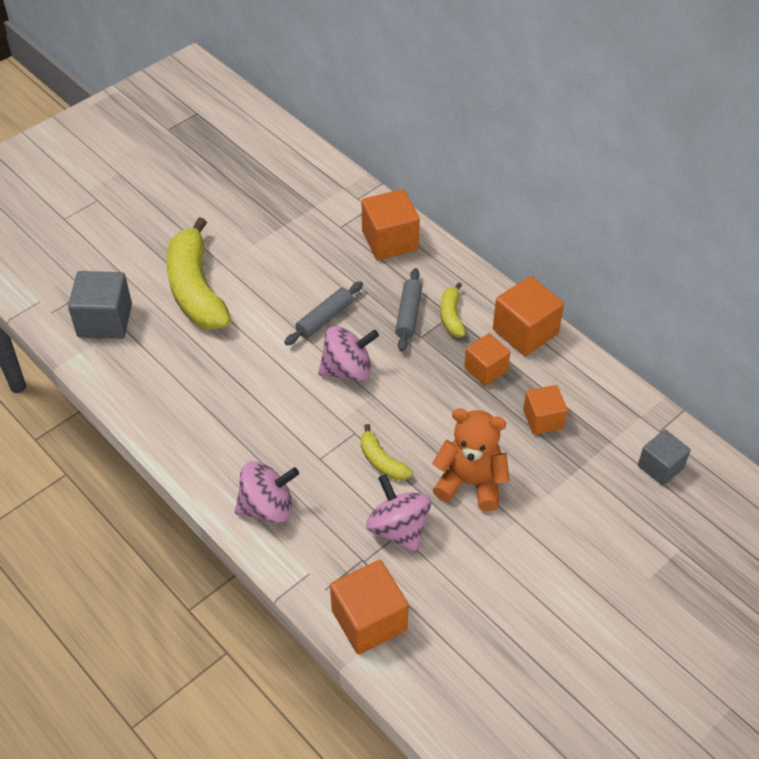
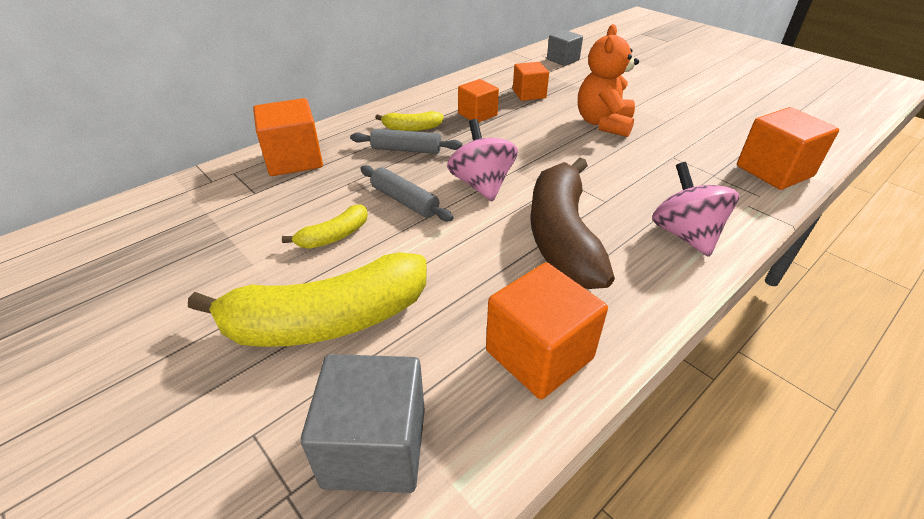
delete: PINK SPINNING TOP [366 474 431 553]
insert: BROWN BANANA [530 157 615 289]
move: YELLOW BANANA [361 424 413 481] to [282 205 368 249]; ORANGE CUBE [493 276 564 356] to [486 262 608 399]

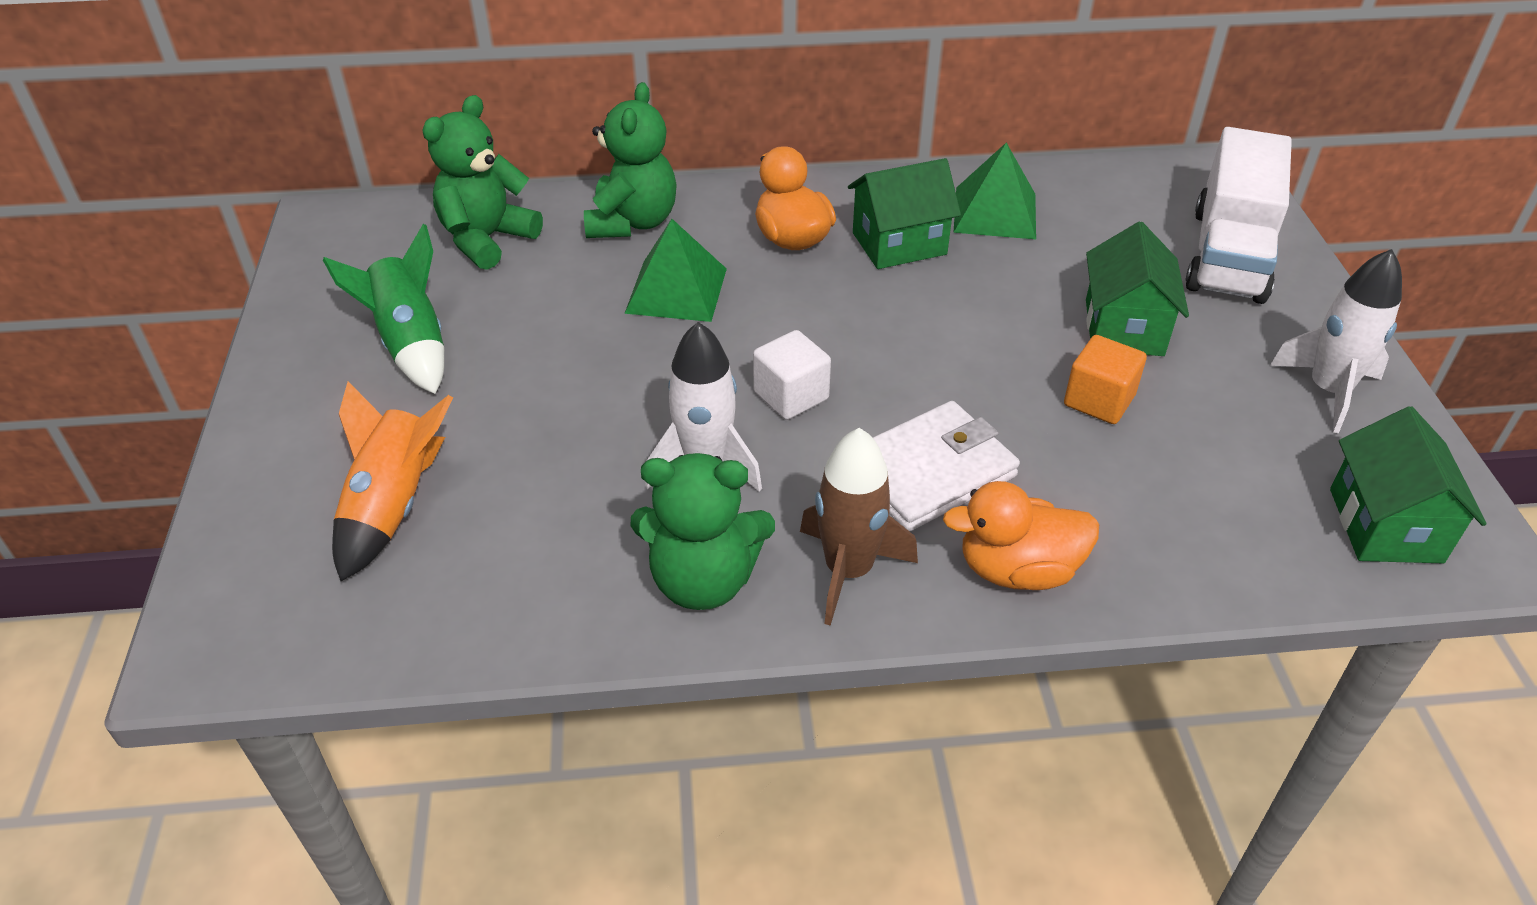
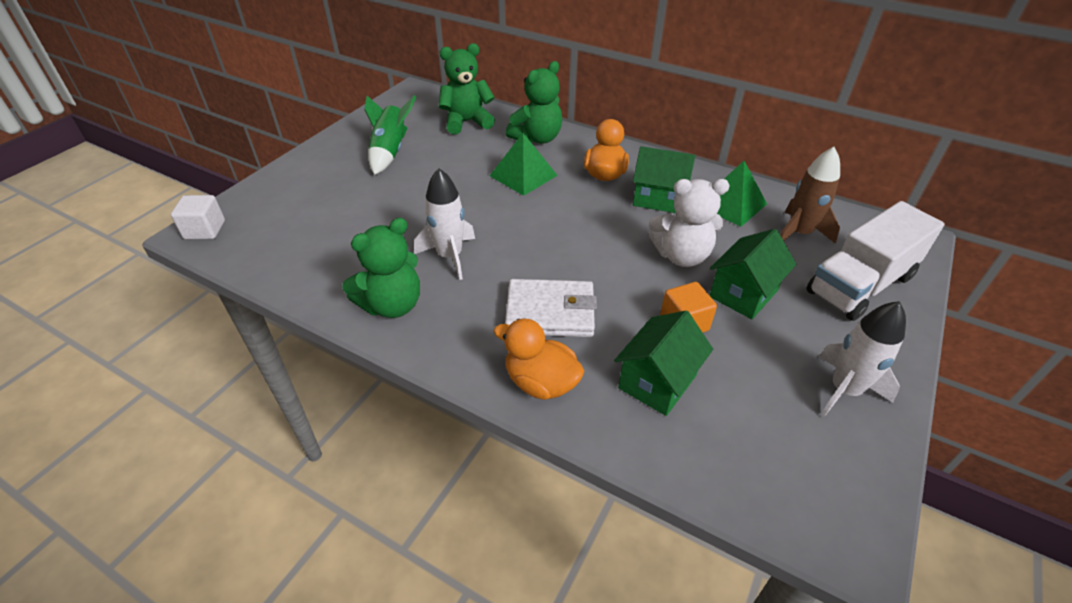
delete: ORANGE ROCKET [332 382 453 581]
insert: WHITE TEDDY BEAR [648 179 730 267]
move: WHITE CUBE [753 330 831 420] to [171 195 225 239]; BROWN ROCKET [800 428 918 626] to [780 147 840 244]; GREEN HOUSE [1330 406 1487 563] to [614 311 713 416]
rotate: GREEN TEDDY BEAR [630 453 775 610] = [342 218 420 318] 75 degrees counterclockwise

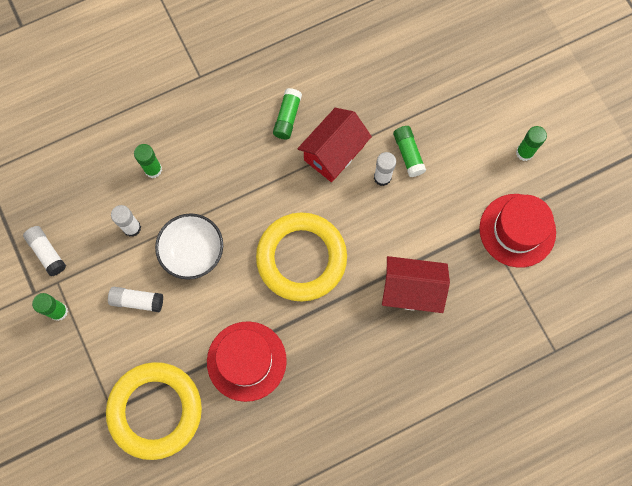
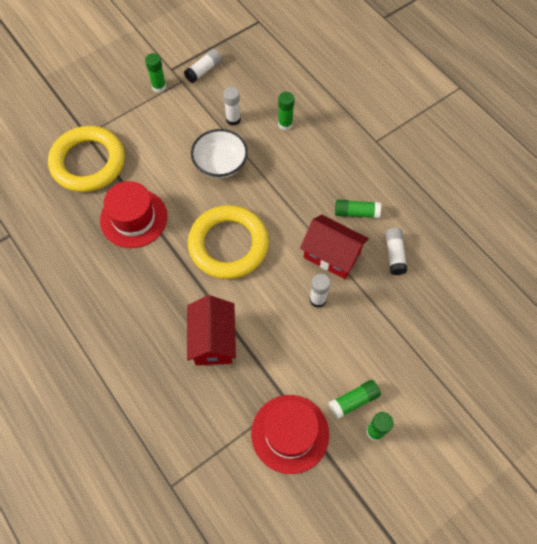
move: WHITE GLUE STICK [108 287 163 312] to [385 228 407 275]; GREEN GLUE STICK [393 126 426 177] to [329 380 381 419]

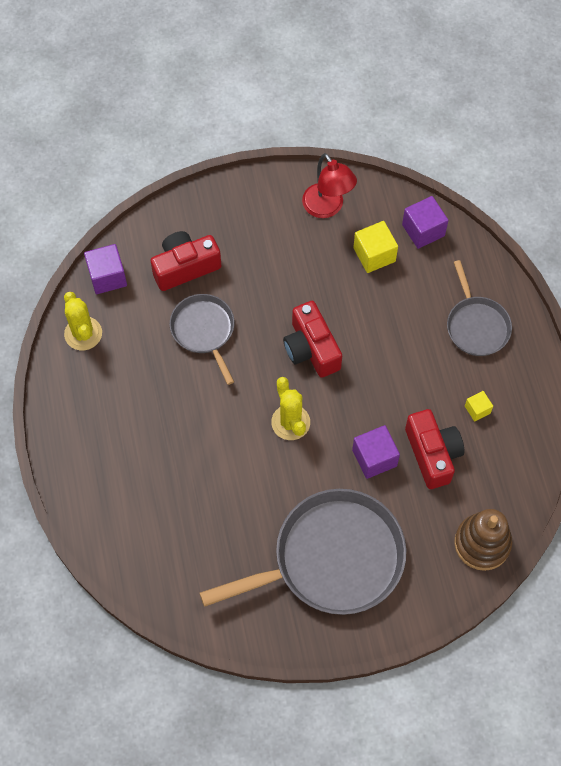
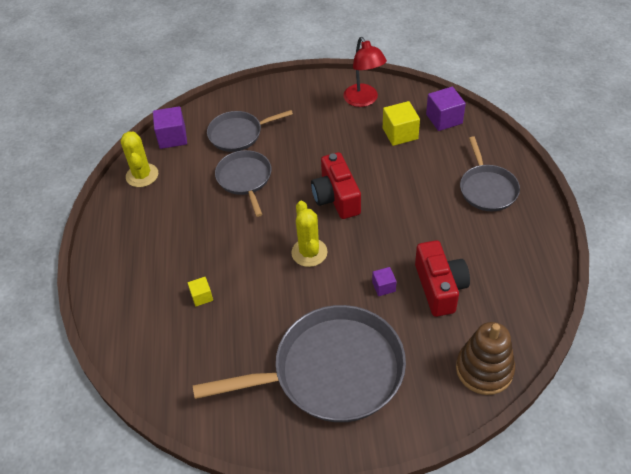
move: YELLOW CUBE [465 391 493 422] to [188 277 213 307]
replace: RED CAMERA [151 231 221 291] to GREY PAN [207 110 293 152]
resize: PURPLE CUBE [352 425 400 479] = [372 267 396 296] x0.57

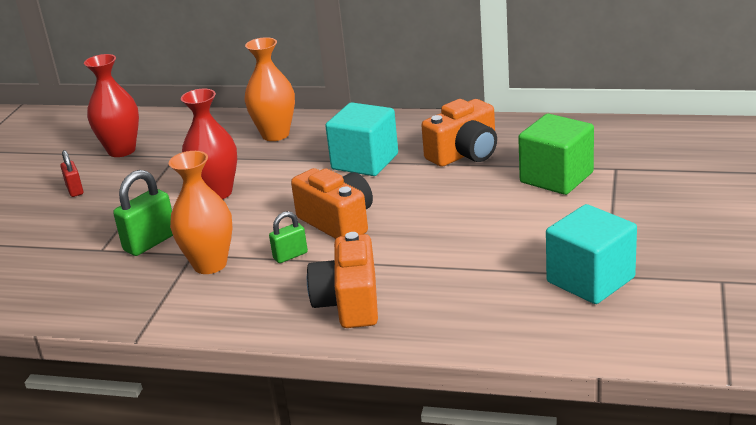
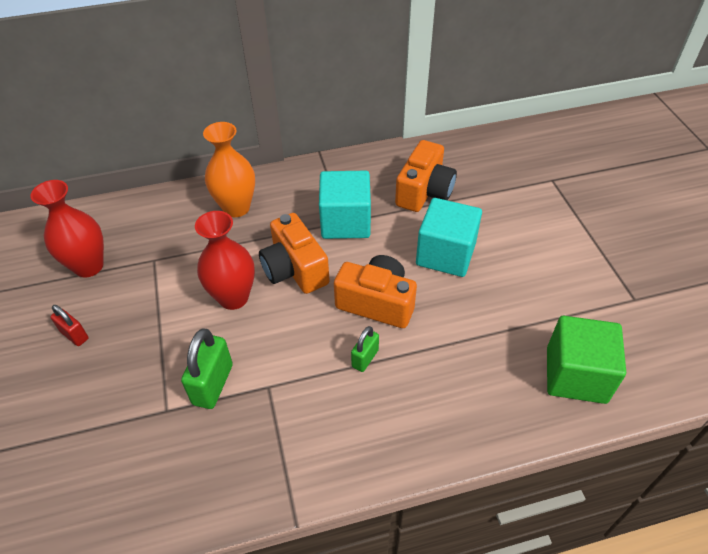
delete: ORANGE VASE [169 151 233 274]
move: ORANGE CAMERA [307 232 378 328] to [259 213 330 294]; GREEN CUBE [518 114 594 195] to [547 316 626 404]; TURQUOISE CUBE [546 204 637 304] to [416 198 482 277]

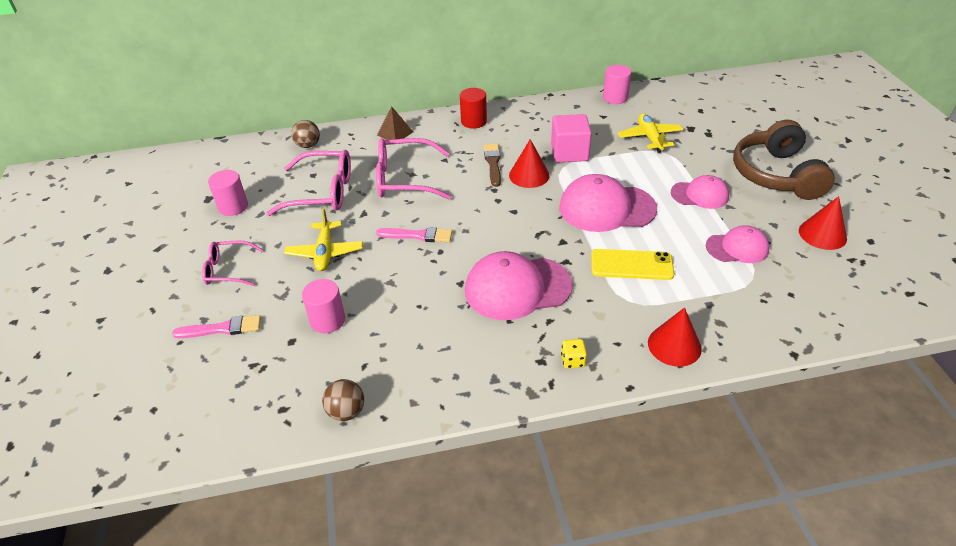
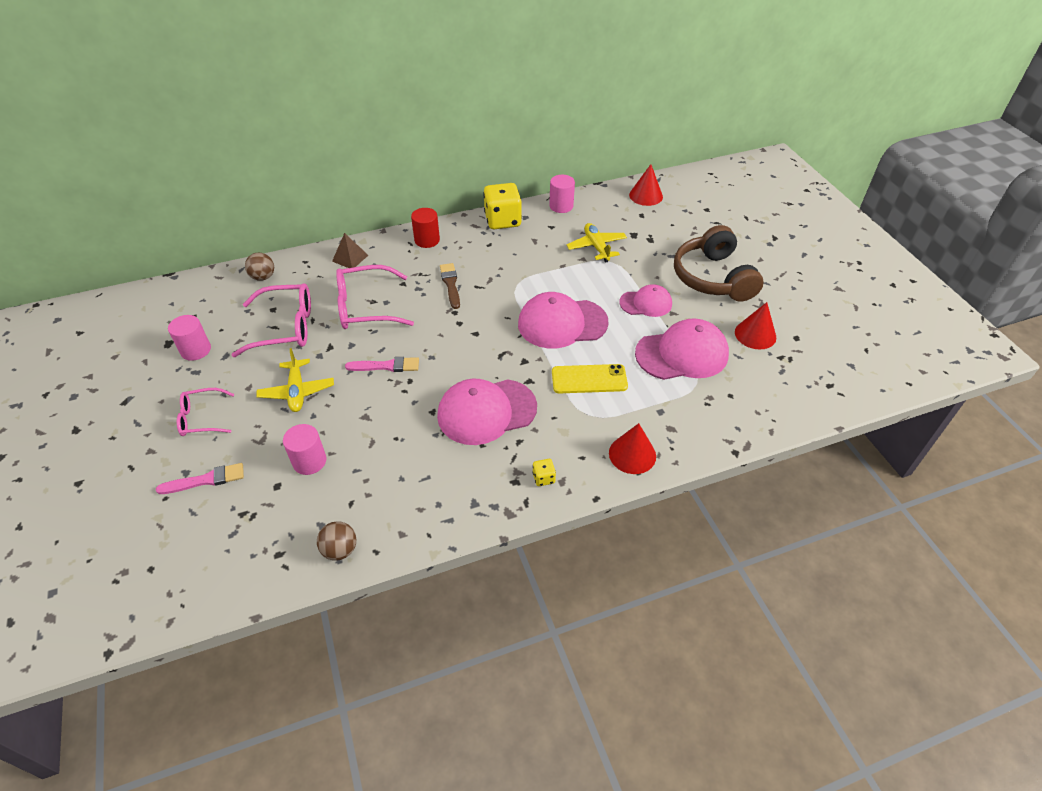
delete: PINK CUBE [551 114 592 162]
insert: YELLOW DICE [483 183 522 229]
move: RED CONE [509 139 550 188] to [629 164 663 206]
resize: PINK CAP [706 225 769 263] = [635 318 729 380] x1.67

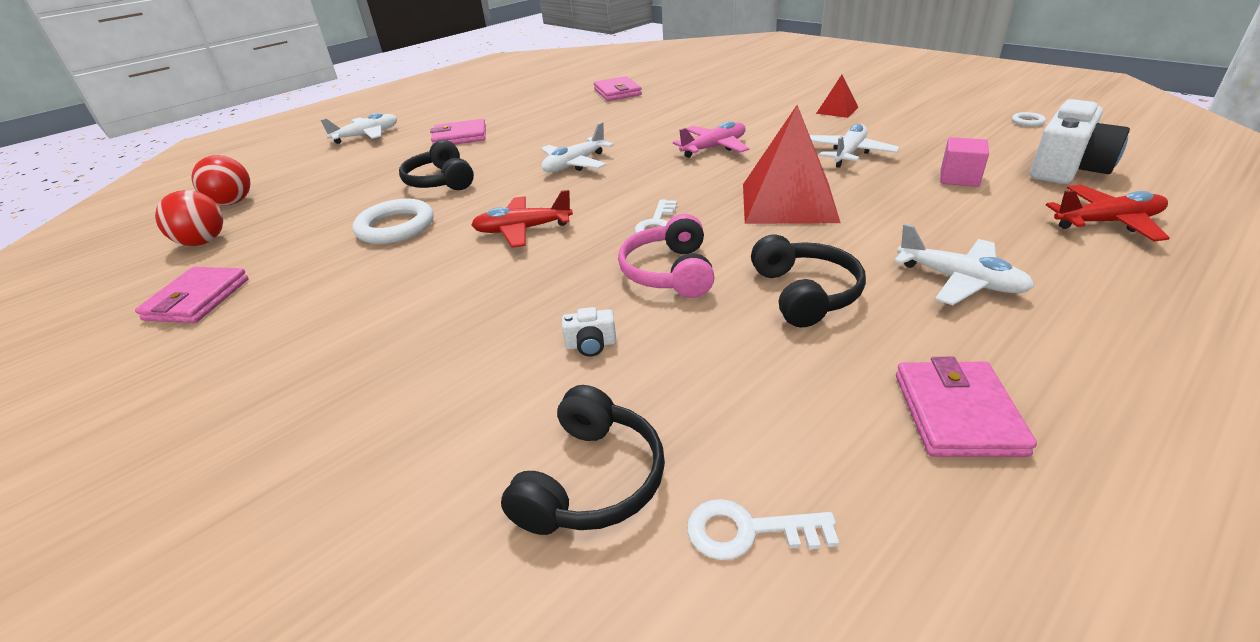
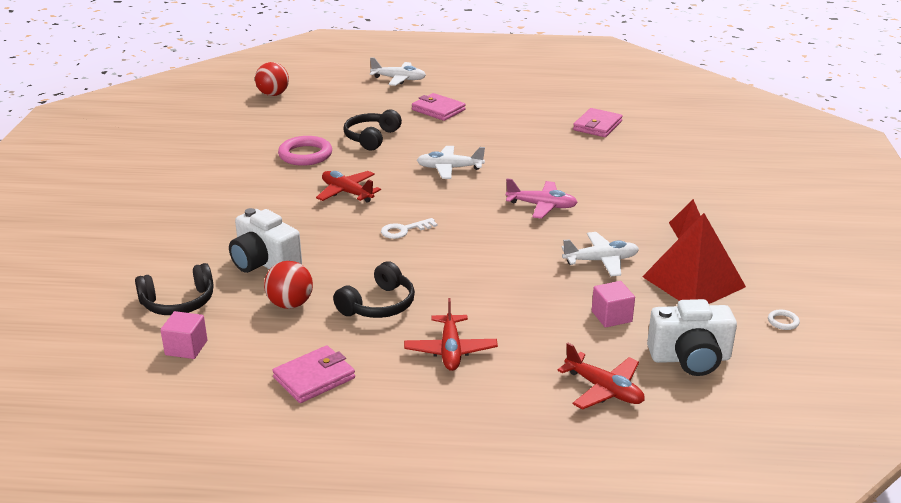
delete: PINK WALLET [135 267 249 323]; PINK HEADPHONES [618 214 715 298]
move: RED BALL [155 190 223 246] to [264 261 313 309]; RED PYRAMID [743 105 841 224] to [642 213 746 304]
replace: WHITE KEY [687 499 839 560] to PINK CUBE [160 311 207 359]
recolor: WHITE RING [353 198 434 244] to PINK RING [278 136 332 166]; WHITE PLANE [894 224 1034 305] to RED PLANE [404 298 498 371]
resize: WHITE CAMERA [562 307 616 356] = [229 208 302 273] x2.32

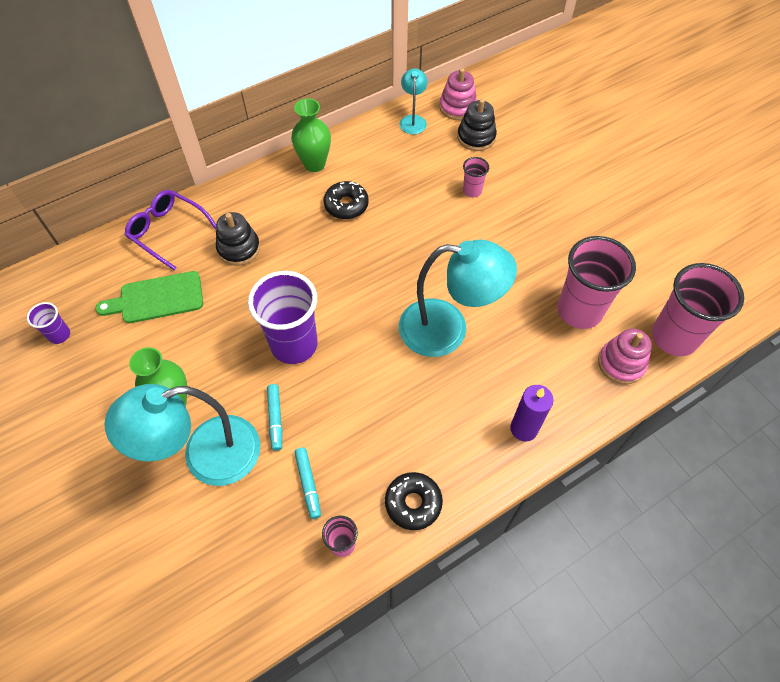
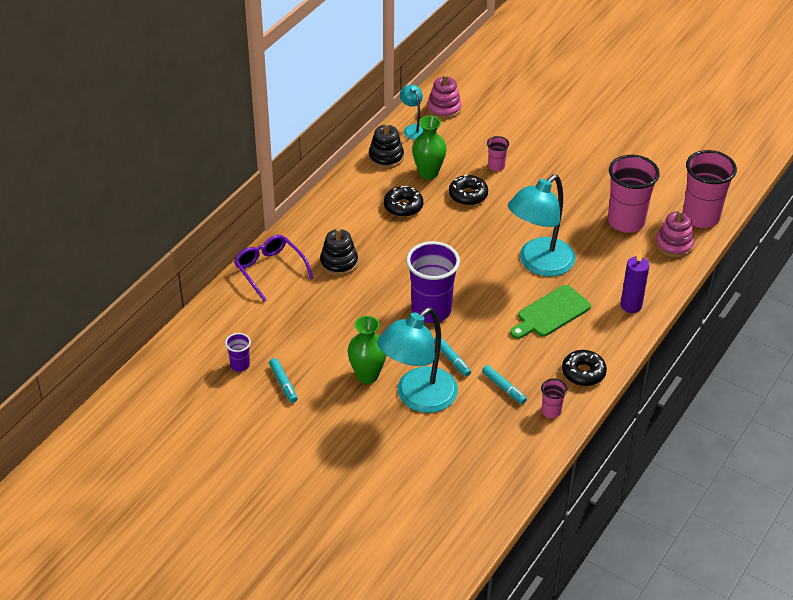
insert: TURQUOISE MARKER [269 358 298 403]; BLACK DONUT [449 175 488 205]
move: GREEN CUTTING BOARD [95 271 203 323] to [510 285 591 339]; GREEN VASE [291 98 331 172] to [412 116 447 180]; BLACK STACKING TOY [457 99 497 151] to [369 123 404 169]
rotate: PURPLE GLASSES [124 190 216 271] = [234 235 313 302] 45 degrees clockwise; TURQUOISE LAMP [399 240 517 357] = [508 174 575 277] 150 degrees clockwise

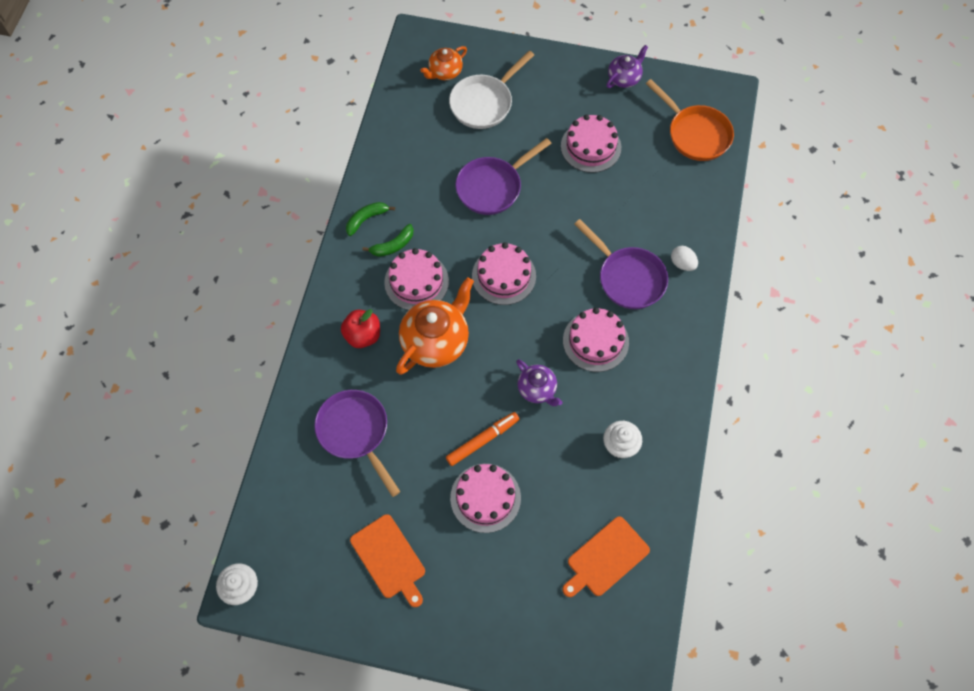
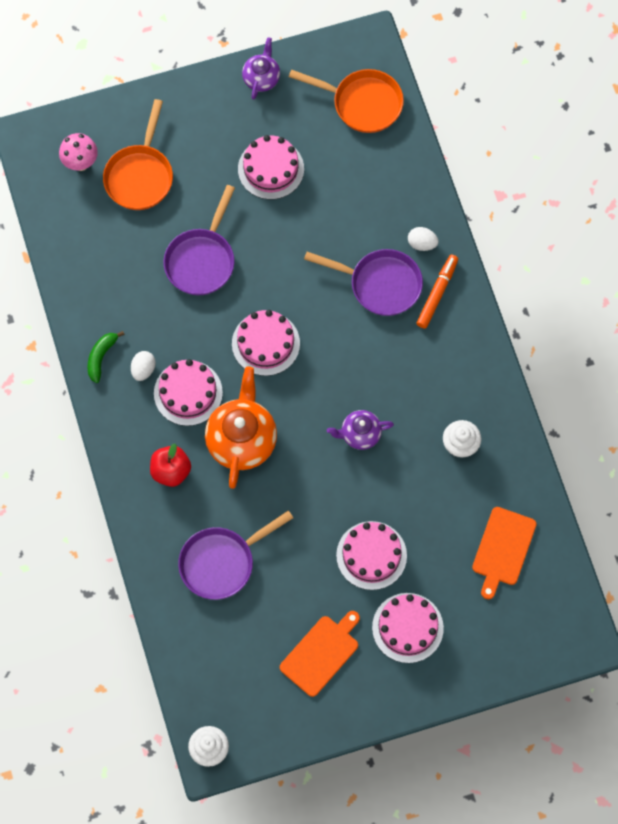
move: ORANGE MARKER [446 412 519 466] to [416 254 458 329]; PINK CAKE [563 308 629 372] to [372 593 444 663]
replace: GREEN BANANA [362 224 414 257] to WHITE EGG [131 351 156 381]; ORANGE TEAPOT [420 46 467 80] to PINK MUSHROOM [59 133 98 171]
recolor: WHITE PAN [449 51 534 129] to ORANGE PAN [103 99 173 210]
rotate: PURPLE PAN [314 390 400 497] = [178 510 293 600] 60 degrees counterclockwise; ORANGE CUTTING BOARD [350 514 425 607] = [280 611 360 697] 75 degrees counterclockwise; PURPLE TEAPOT [516 359 562 406] = [327 410 394 450] 150 degrees clockwise

